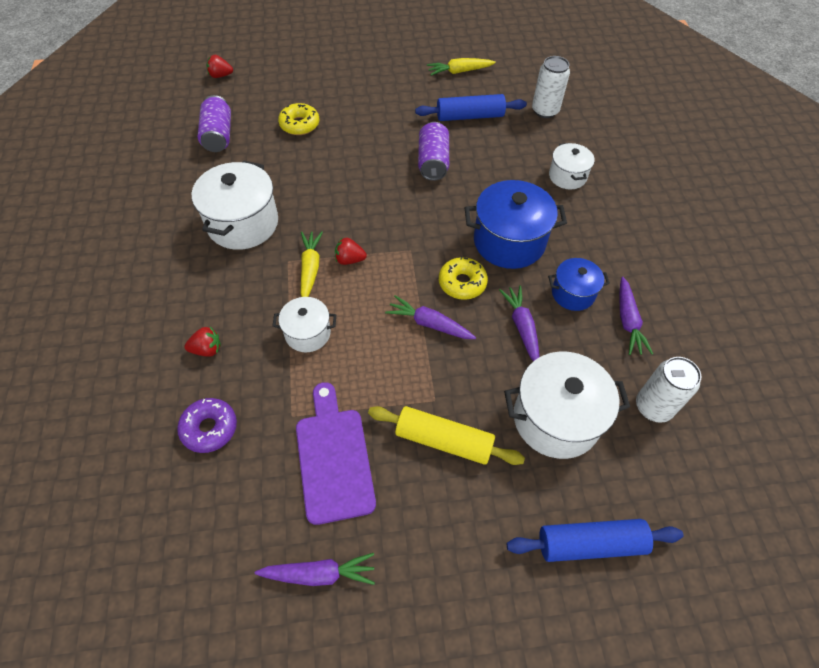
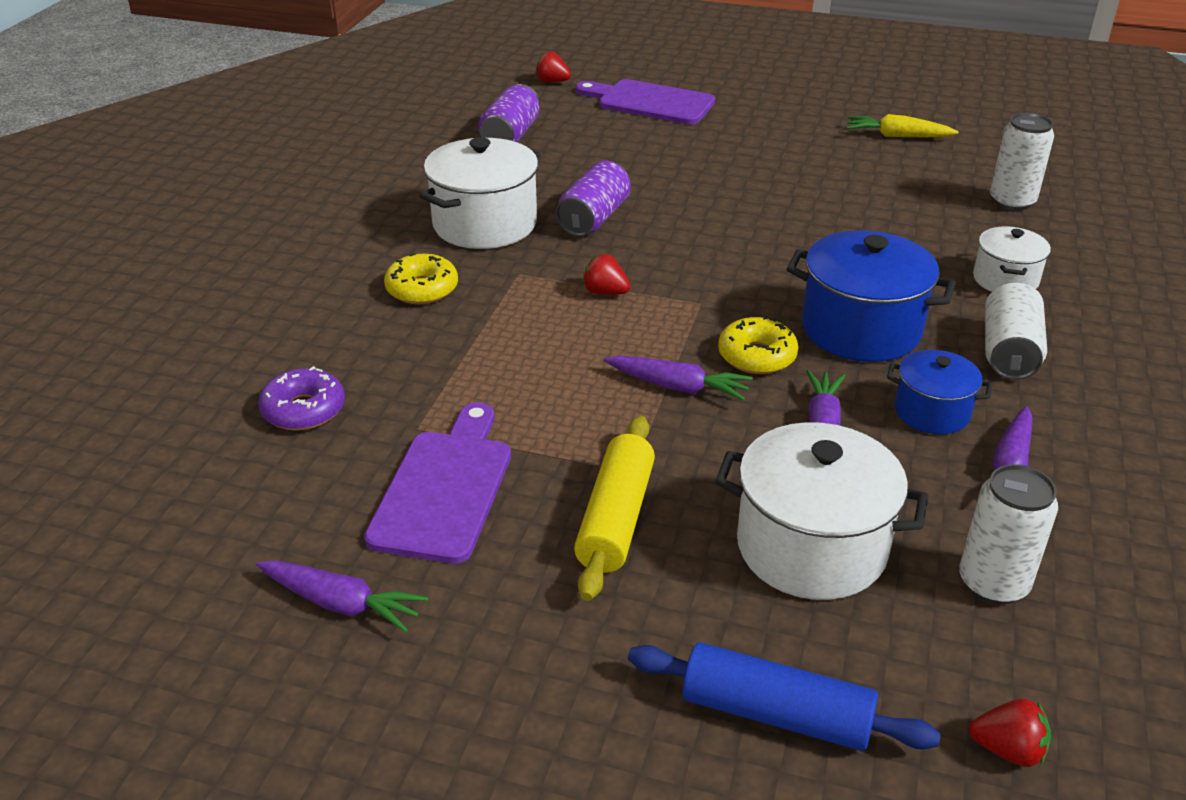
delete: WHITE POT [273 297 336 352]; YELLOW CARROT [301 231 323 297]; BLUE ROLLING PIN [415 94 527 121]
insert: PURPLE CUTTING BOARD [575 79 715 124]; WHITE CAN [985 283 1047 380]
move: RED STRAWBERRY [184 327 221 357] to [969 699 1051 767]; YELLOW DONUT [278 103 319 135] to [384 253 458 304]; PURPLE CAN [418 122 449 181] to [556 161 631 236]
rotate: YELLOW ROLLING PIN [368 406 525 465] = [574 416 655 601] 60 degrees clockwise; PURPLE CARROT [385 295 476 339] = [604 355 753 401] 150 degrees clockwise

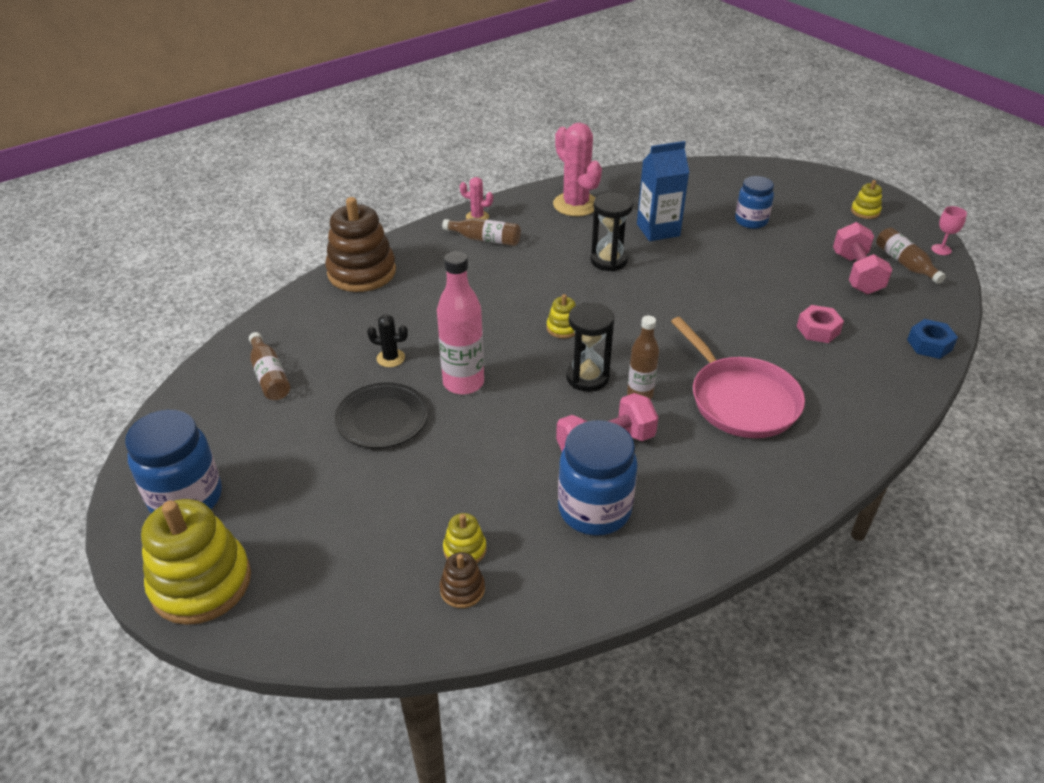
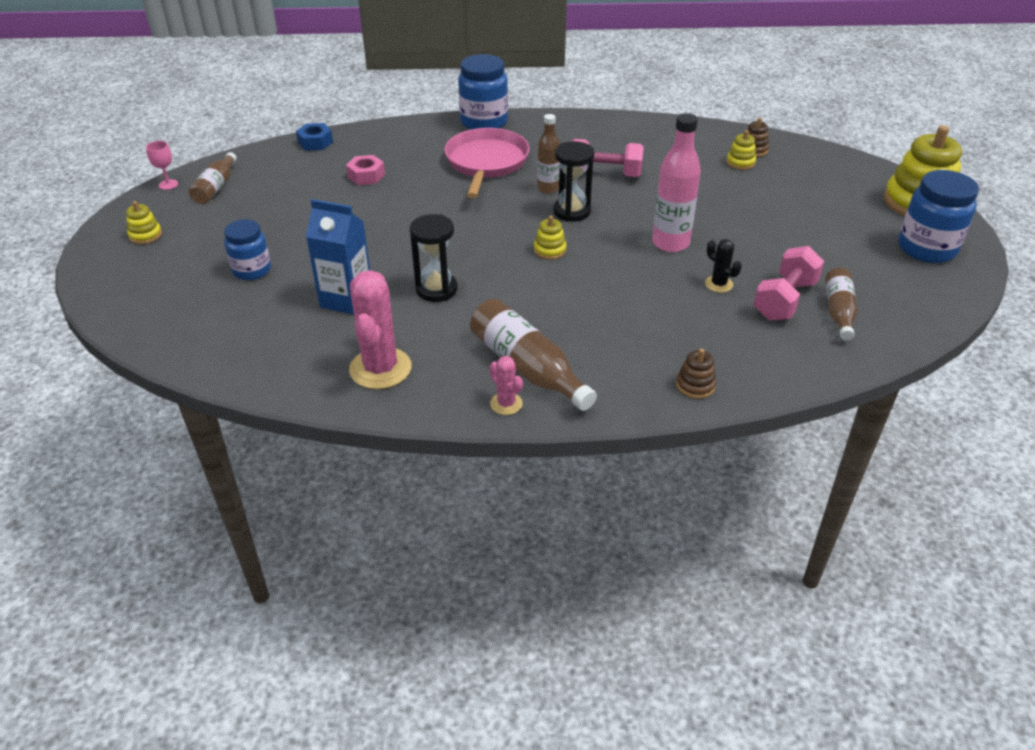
delete: BLACK PLATE [335 382 429 448]
move: BLUE JAR [558 420 638 535] to [458 54 508 130]; PINK DUMBBELL [833 222 893 294] to [754 246 824 321]
resize: BROWN STACKING TOY [325 197 396 292] = [676 348 716 399] x0.45; BROWN BOTTLE [442 218 521 246] = [470 299 597 411] x1.60

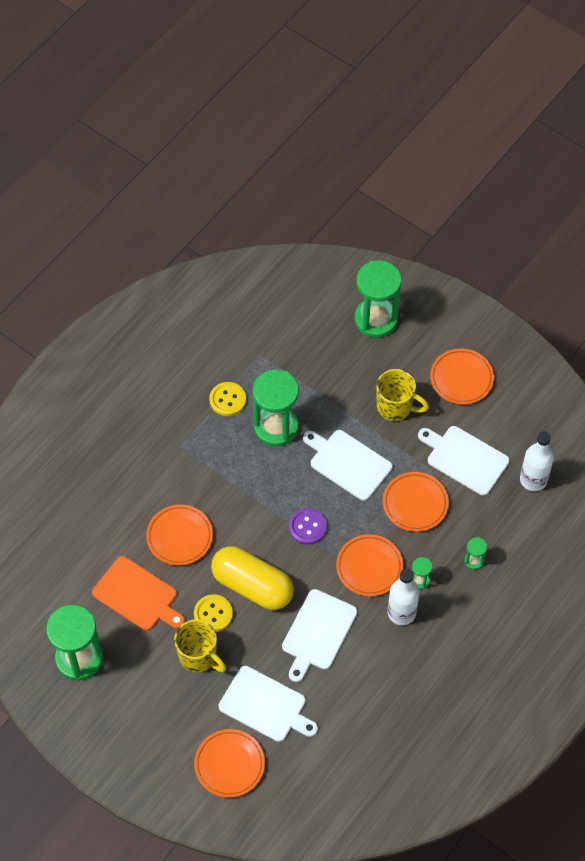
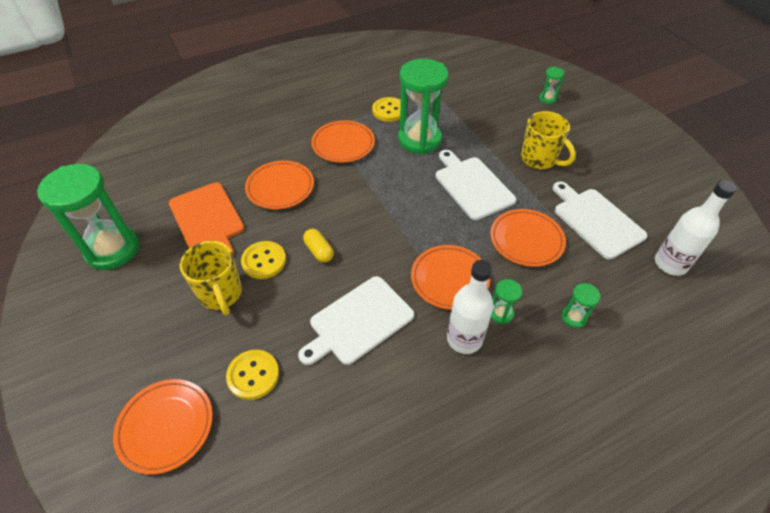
delete: PURPLE BUTTON [289 508 327 545]
move: ORANGE PLATE [430 348 494 405] to [311 120 375 163]
replace: WHITE CUTTING BOARD [219 666 318 742] to YELLOW BUTTON [226 350 279 400]
resize: YELLOW CAPSULE [211 546 294 610] = [303 229 334 263] x0.42; GREEN HOURGLASS [354 260 401 338] = [539 67 565 104] x0.43

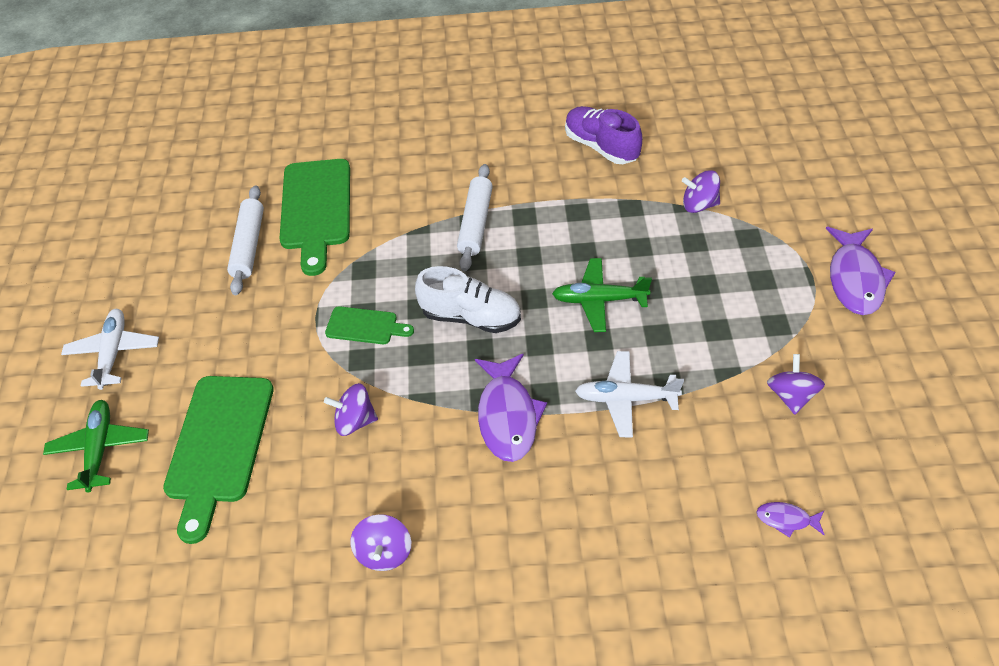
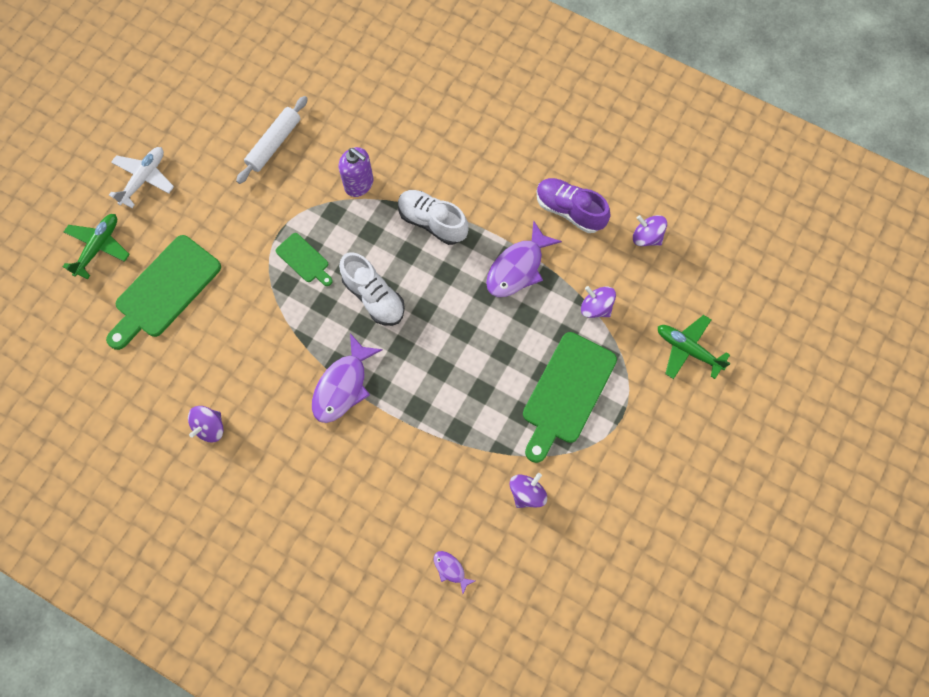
delete: WHITE PLANE [575 351 684 438]
insert: PURPLE SOAP DISPENSER [339 147 373 197]
move: GREEN CUTTING BOARD [279 159 350 276] to [523 332 617 463]; PURPLE SPINNING TOP [324 383 378 436] to [633 215 667 246]; GREEN PLANE [552 258 652 332] to [658 315 731 379]; PURPLE FISH [826 227 895 315] to [486 221 562 297]
replace: WHITE ROLLING PIN [457 164 493 271] to WHITE SHOE [398 190 469 245]
rotate: PURPLE SHOE [565 106 642 164] = [537 178 610 233] 45 degrees counterclockwise

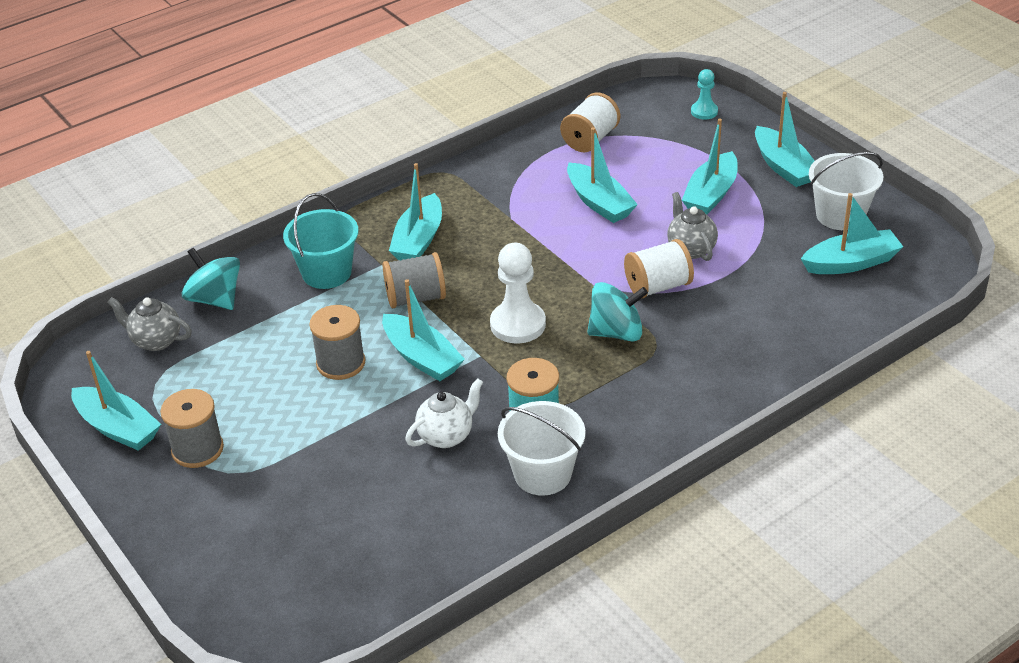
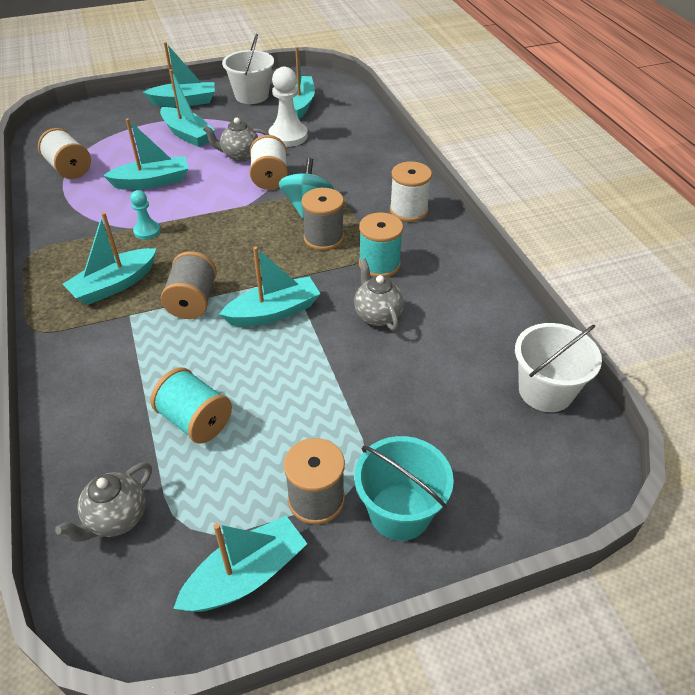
delete: TURQUOISE SPINNING TOP [182 248 240 310]
insert: TURQUOISE SPOOL [151 367 232 444]; WHITE SPOOL [390 161 432 222]
move: TURQUOISE BUCKET [283 193 358 289] to [354 436 454 541]; GREY SPOOL [309 305 365 380] to [301 188 344 251]; WHITE PAWN [490 243 546 344] to [268 67 308 147]; WHITE BUCKET [498 401 585 496] to [515 323 602 412]; TURQUOISE PAWN [691 69 718 120] to [130 190 160 240]
recolor: WHITE TEAPOT [405 378 483 448] to GREY TEAPOT [354 259 404 331]
rotate: TURQUOISE BOAT [389 163 442 260] = [63 212 156 305] 105 degrees clockwise

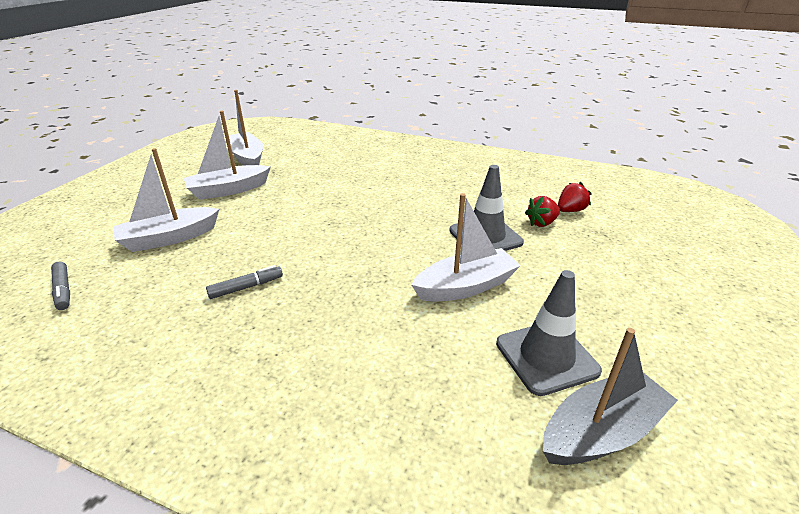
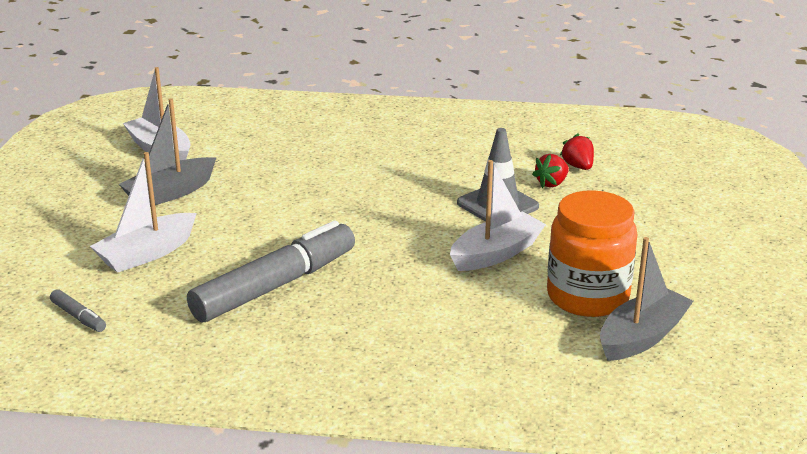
replace: GREY TRAFFIC CONE [496 270 602 396] to ORANGE JAR [547 190 638 317]
recolor: WHITE BOAT [184 111 271 200] to GREY BOAT [119 98 216 207]
rotate: RED STRAWBERRY [558 182 592 212] = [560 133 594 170] 60 degrees counterclockwise
resize: GREY MARKER [206 265 283 299] = [187 220 355 322] x2.46

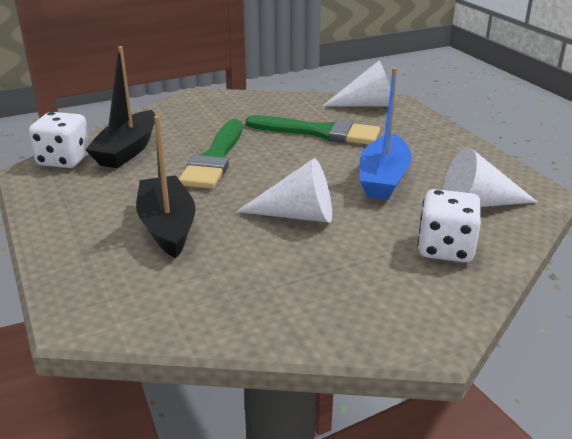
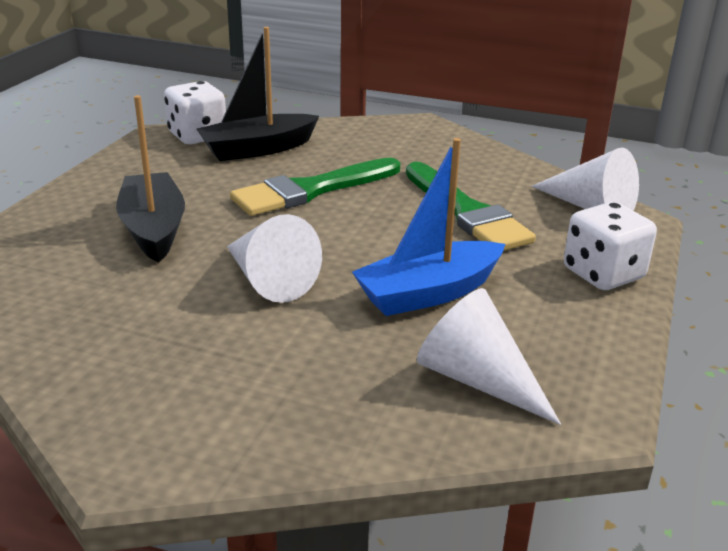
move: WHITE DICE [418 189 481 263] to [564 202 657 290]
rotate: BLACK BOAT [136 116 196 258] = [116 95 185 263] 45 degrees counterclockwise

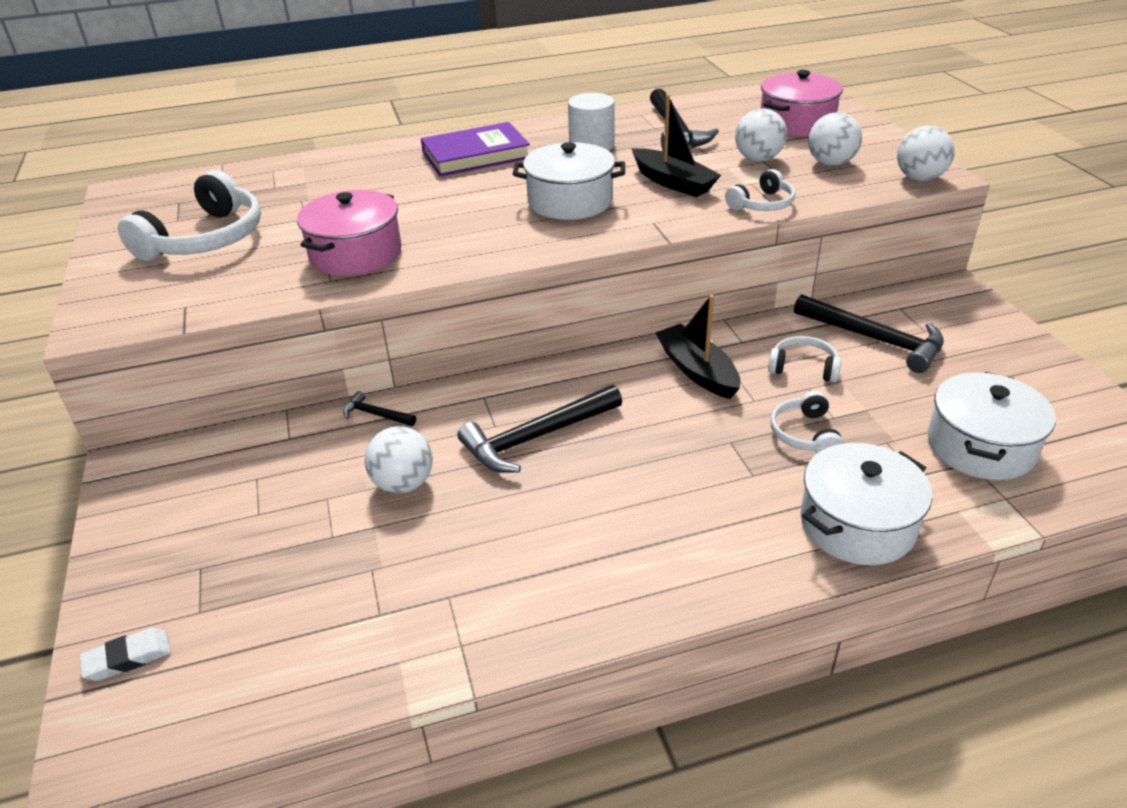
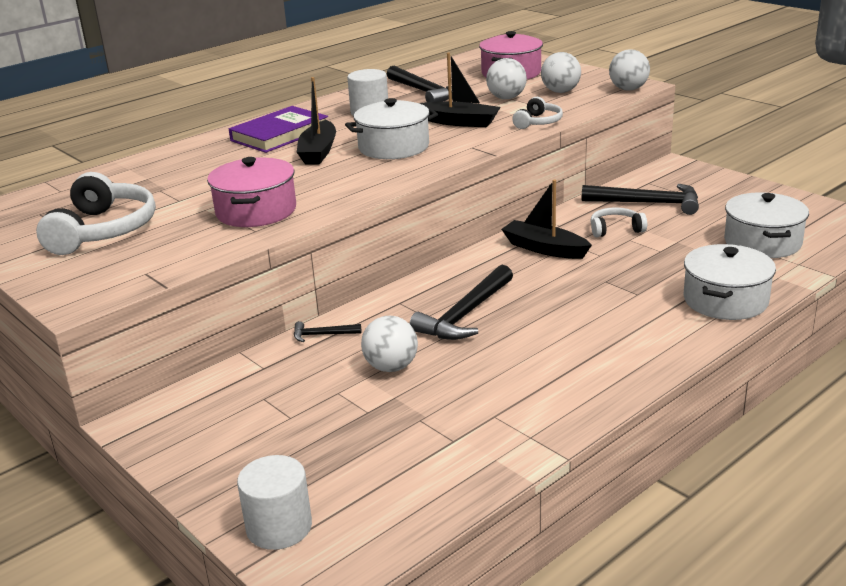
delete: WHITE HEADPHONES [770 391 843 453]
insert: BLACK BOAT [297 77 336 165]
replace: WHITE ERASER [80 628 171 681] to WHITE CYLINDER [237 455 312 550]

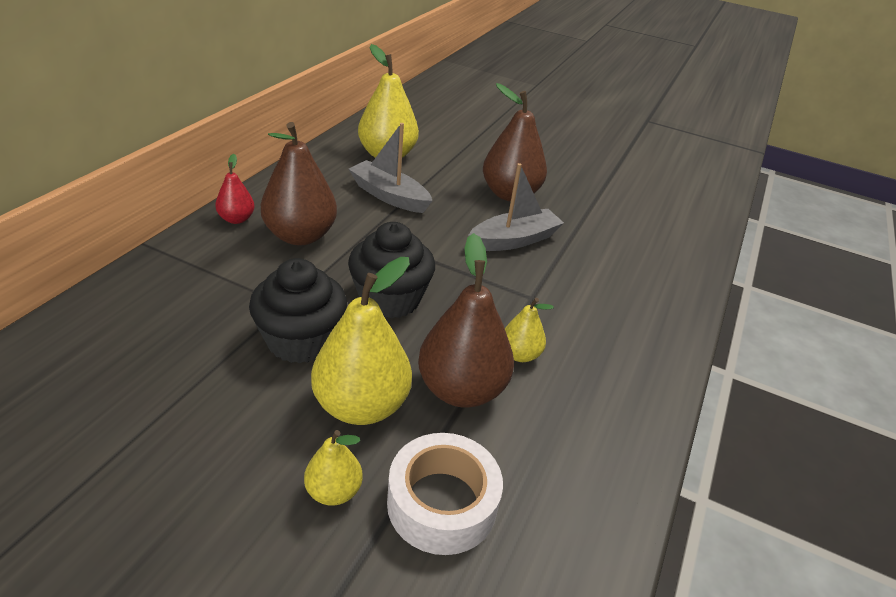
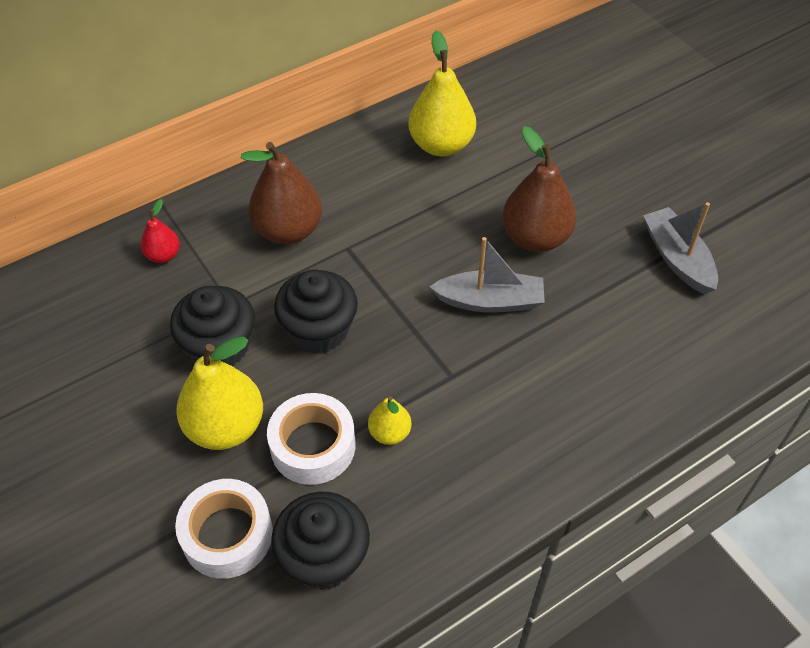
delete: YELLOW PEAR [304 430 363 506]
insert: BLACK CUPCAKE [271 492 370 590]
move: RED PEAR [215 154 255 224] to [141 199 180 263]; GREY BOAT [349 123 433 213] to [643 202 718 294]
replace: BROWN PEAR [418 233 514 408] to WHITE TAPE [267 393 355 485]

